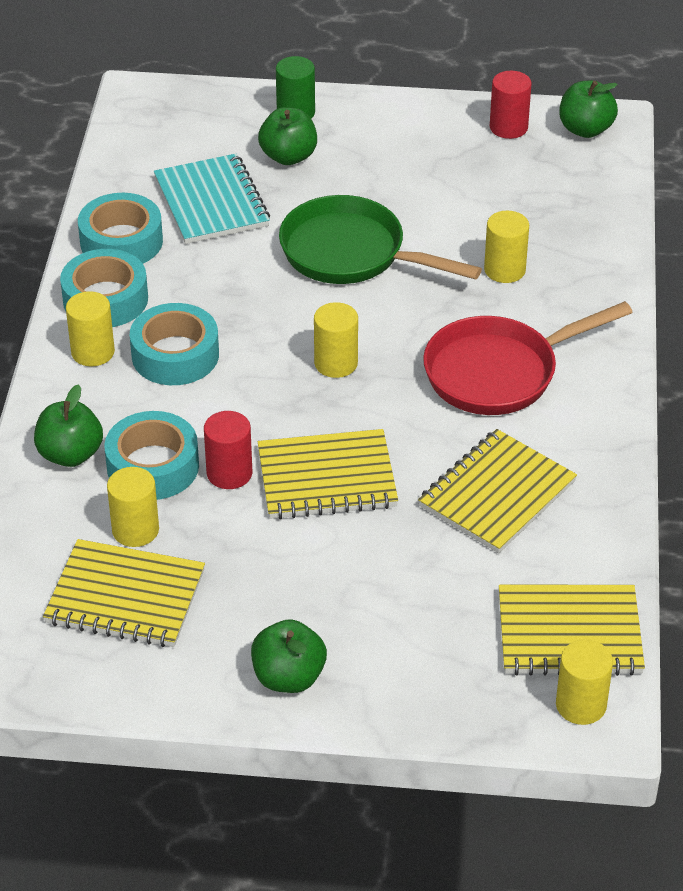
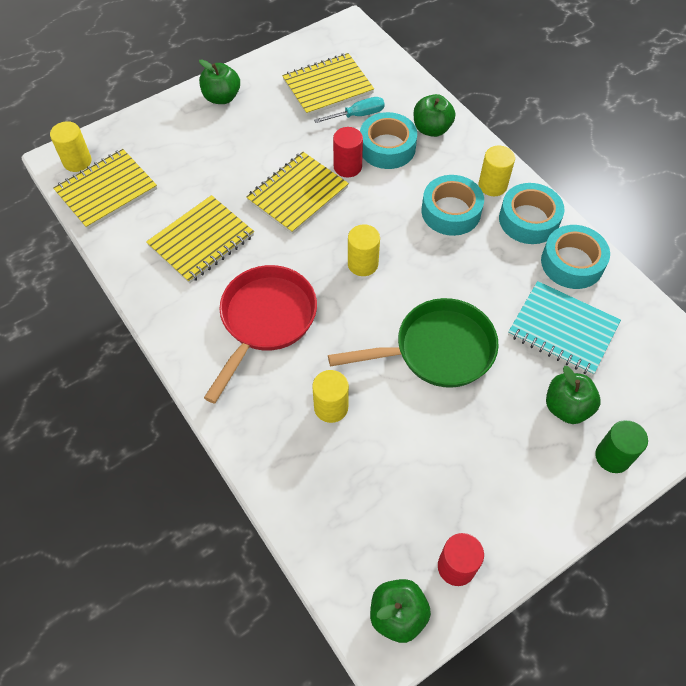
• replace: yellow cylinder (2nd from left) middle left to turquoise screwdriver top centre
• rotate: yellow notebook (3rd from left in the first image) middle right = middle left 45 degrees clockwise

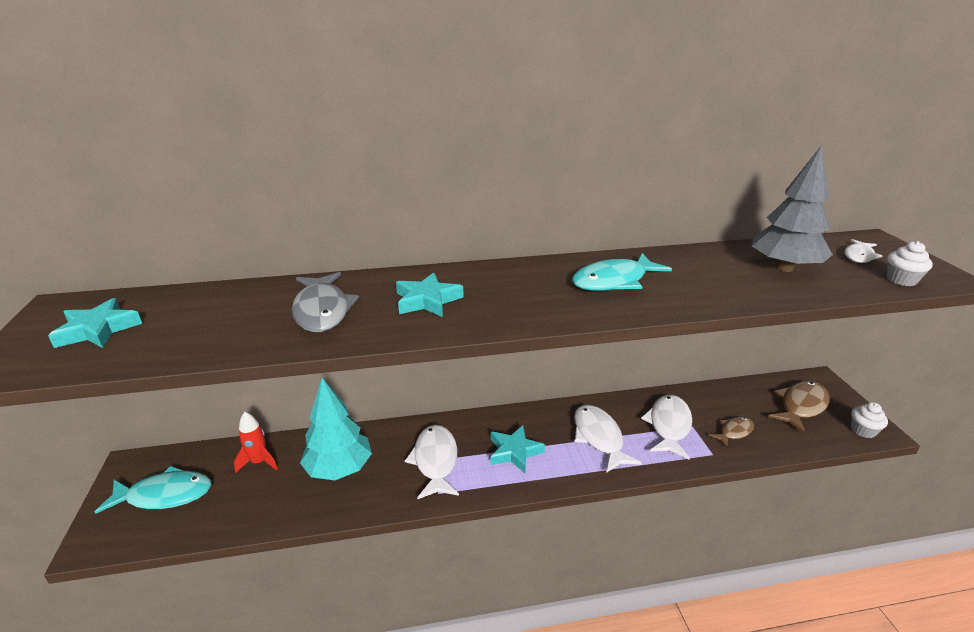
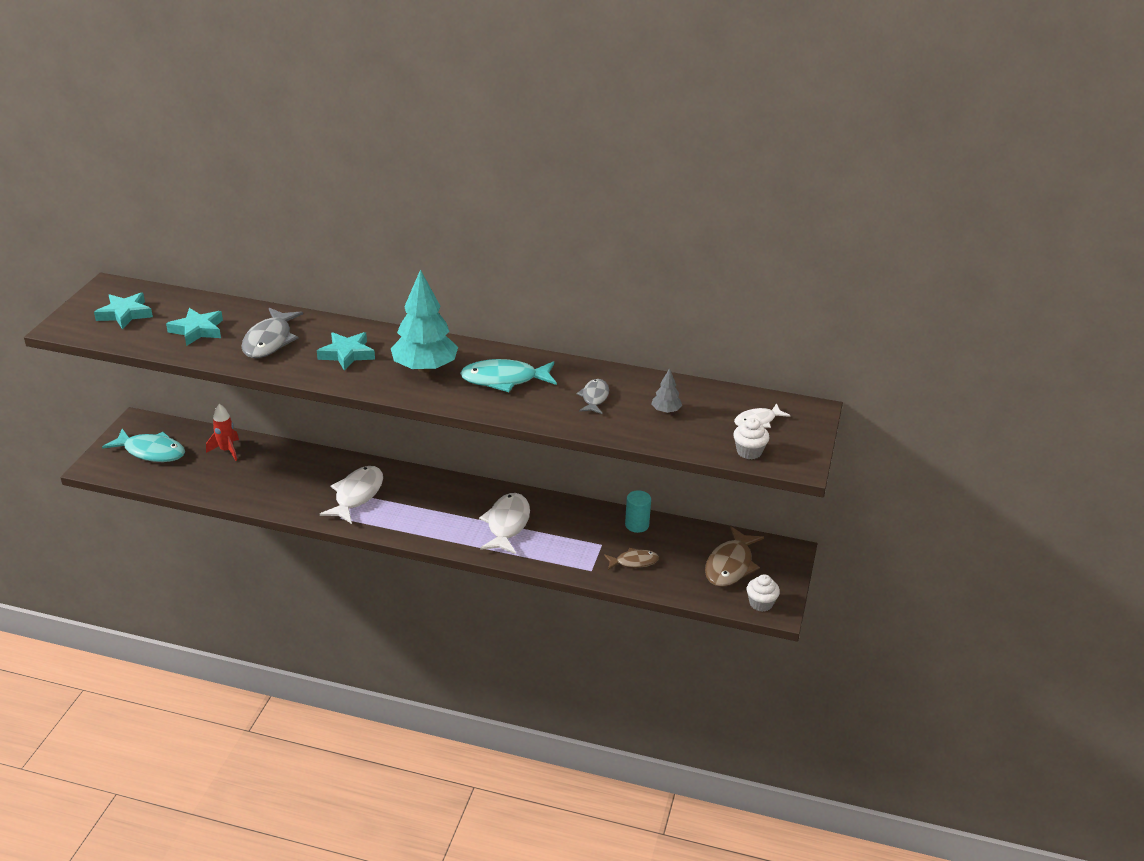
• move: turquoise tree bottom centre to centre
• move: turquoise star (3rd from left in the first image) bottom centre to turquoise star (2nd from left) middle left
• delete: white fish (3rd from left) bottom right
• resize: grey tree top right = centre x0.44
• rotate: brown fish (2nd from left) middle right = centre 135 degrees clockwise
• insert: grey fish (2nd from left) centre
• insert: turquoise cylinder centre

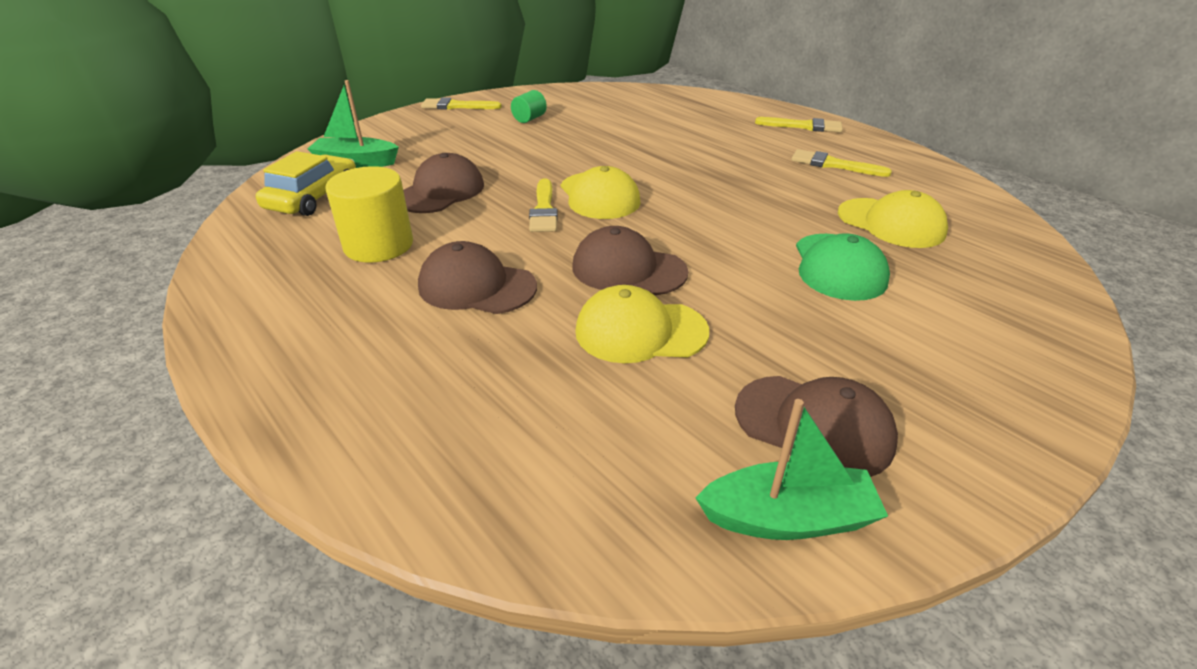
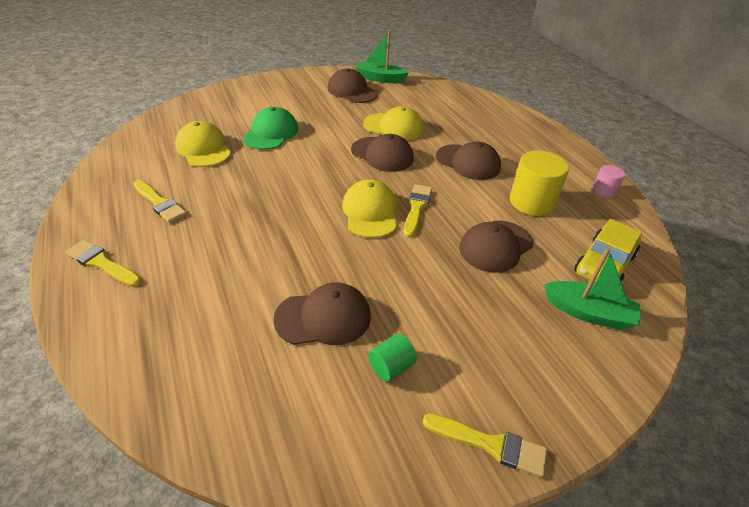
• insert: brown cap (1st from left) centre
• insert: pink cylinder middle right

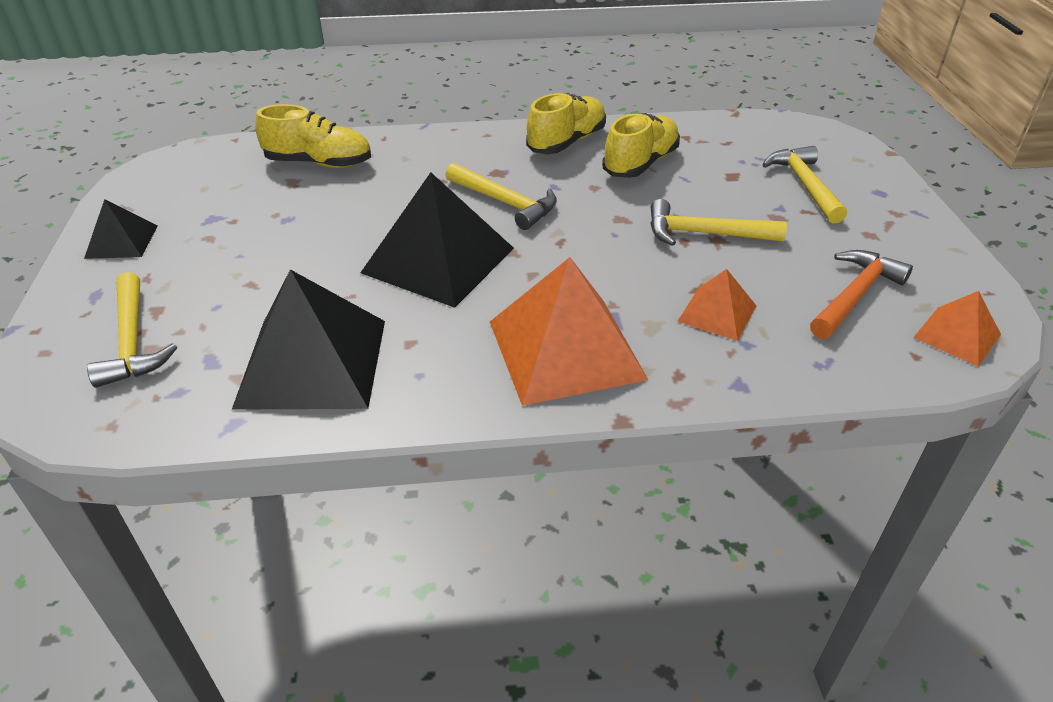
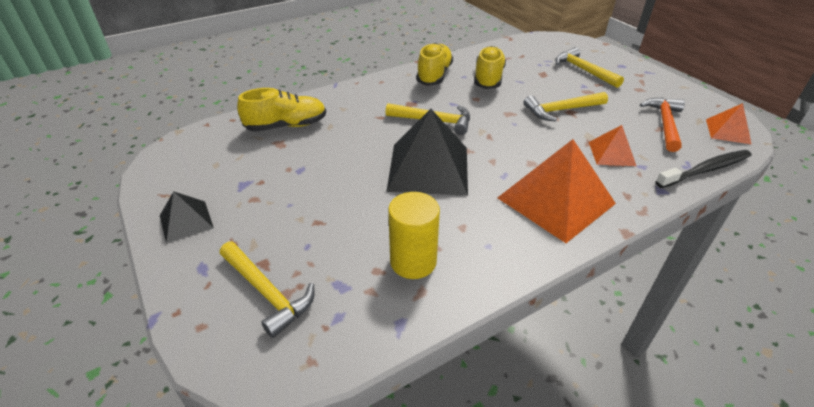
• replace: black pyramid (2nd from left) middle left to yellow cylinder centre
• insert: black toothbrush middle right

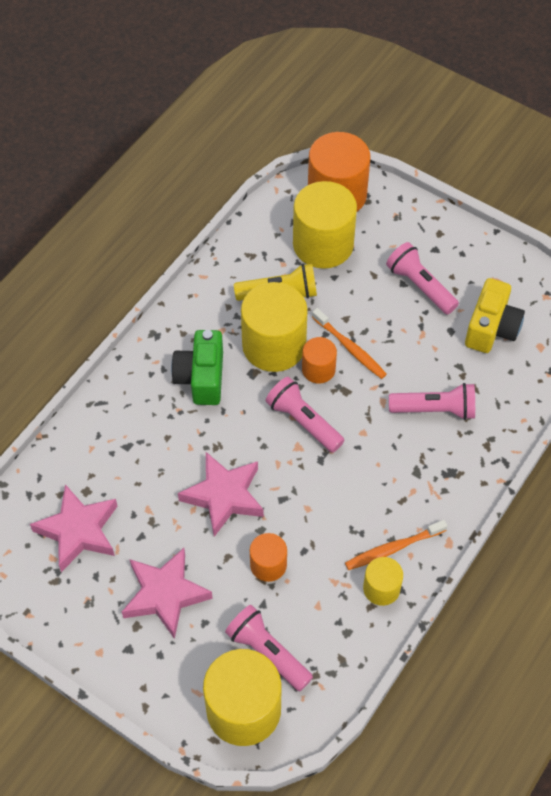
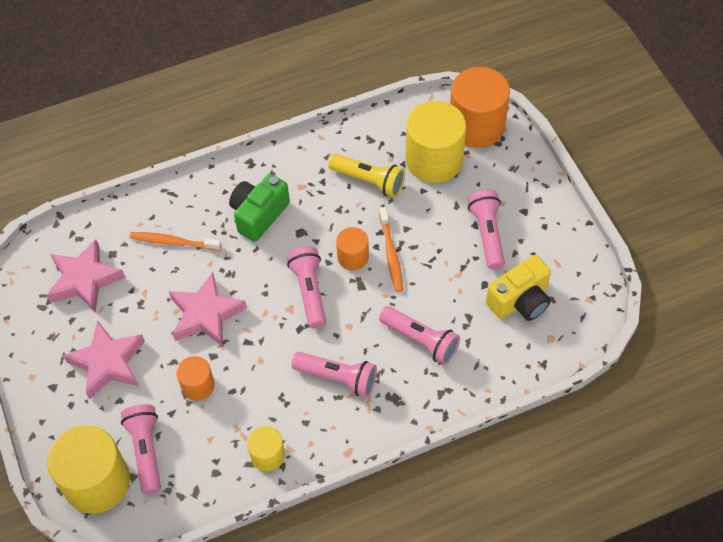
• delete: yellow cylinder (2nd from left) centre
• move: orange toothbrush (2nd from left in the first image) bottom right to orange toothbrush (1st from left) middle left
• insert: pink flashlight (3rd from left) bottom centre

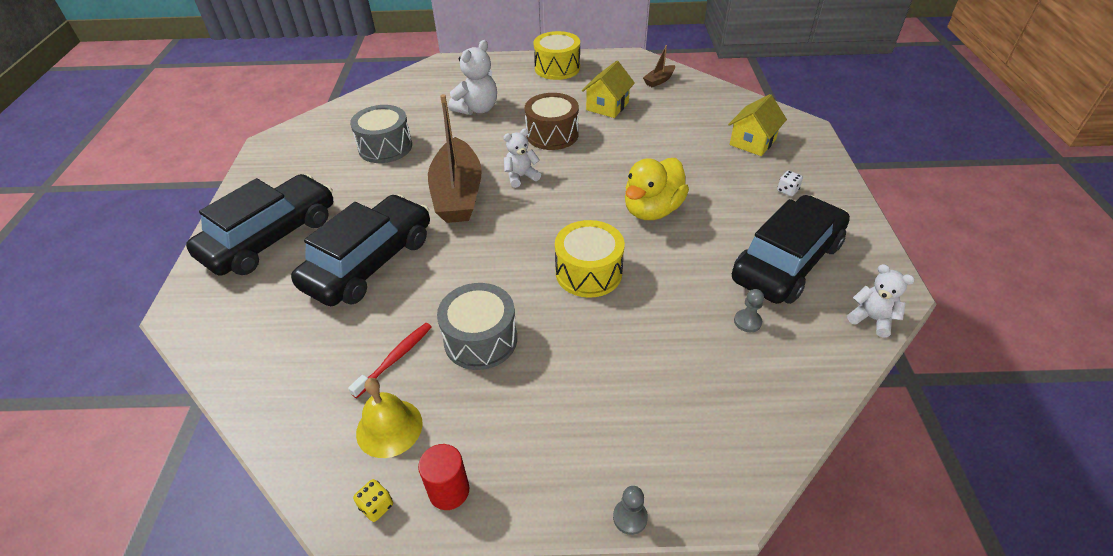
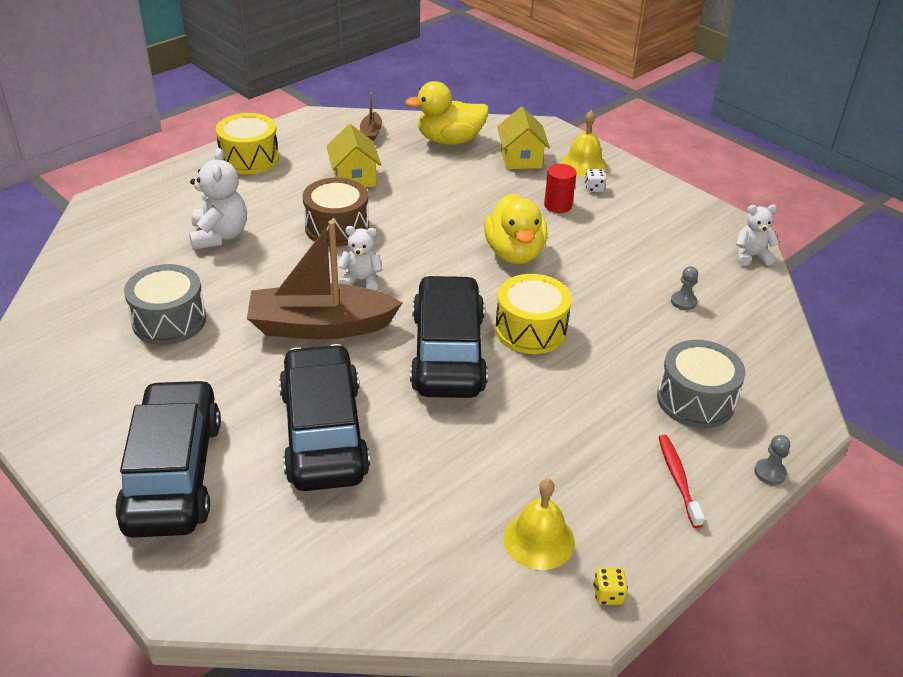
• move: red toothbrush centre to bottom right
• move: red cylinder bottom centre to top centre
• rotate: brown boat (1st from left) top centre = centre 135 degrees clockwise
• move: grey drum (2nd from left) centre to middle right
• rotate: white teddy bear (2nd from left) top centre = centre 75 degrees clockwise
• move: black car (3rd from left) middle right to centre
• insert: yellow duck (1st from left) top centre
• insert: yellow bell (2nd from left) top centre

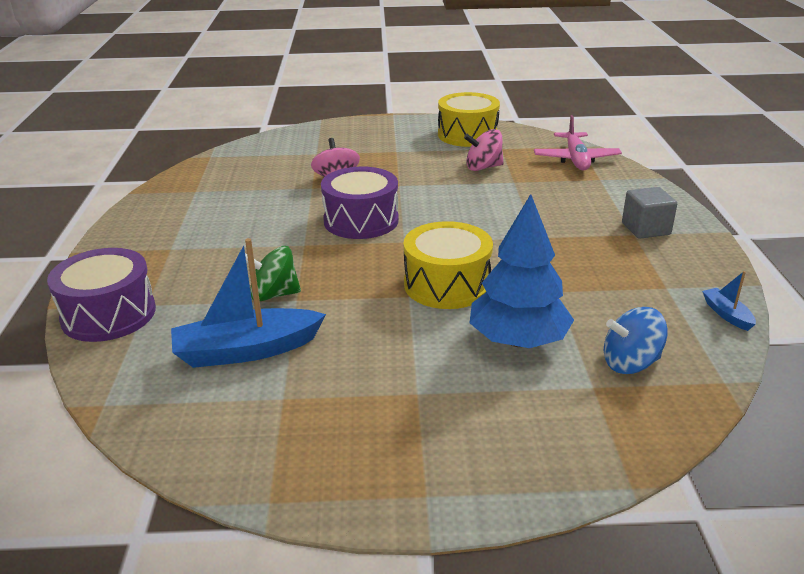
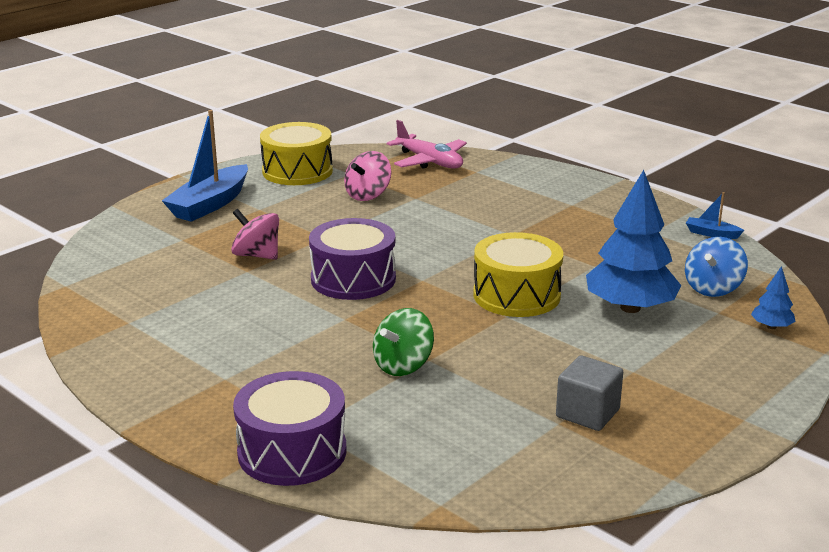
• move: blue boat (1st from left) middle left to top left
• move: grey cube middle right to bottom right
• insert: blue tree (2nd from left) middle right

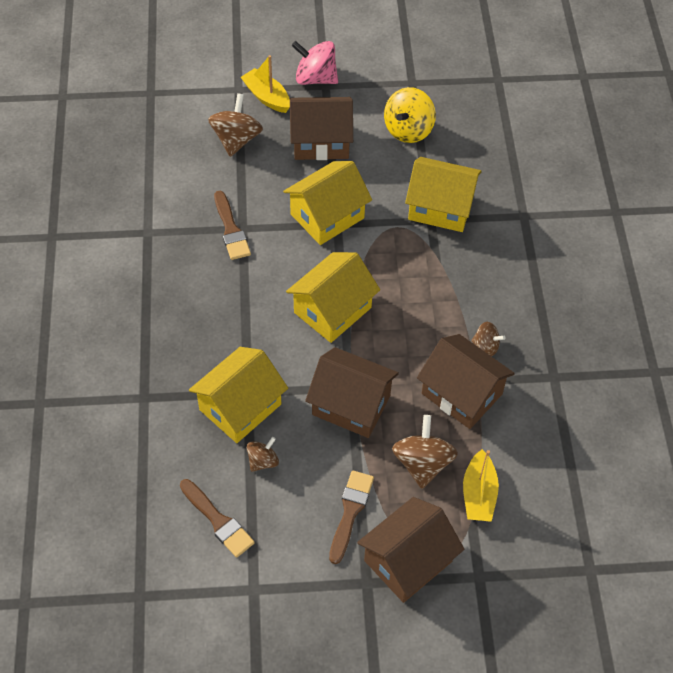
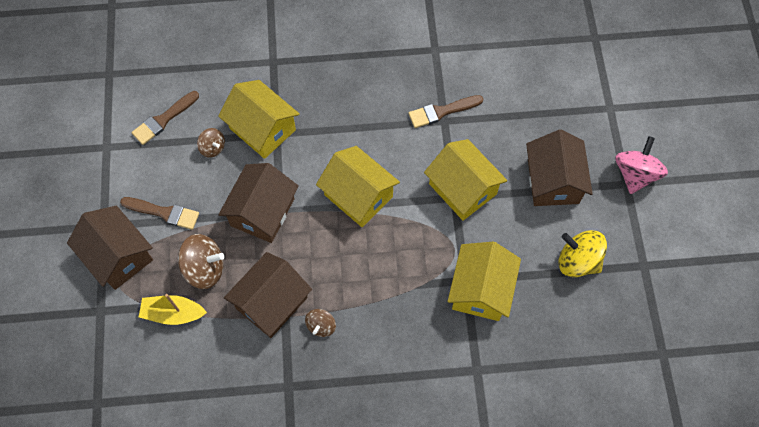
• delete: brown spinning top (1st from left) top centre
• delete: yellow boat (1st from left) top centre

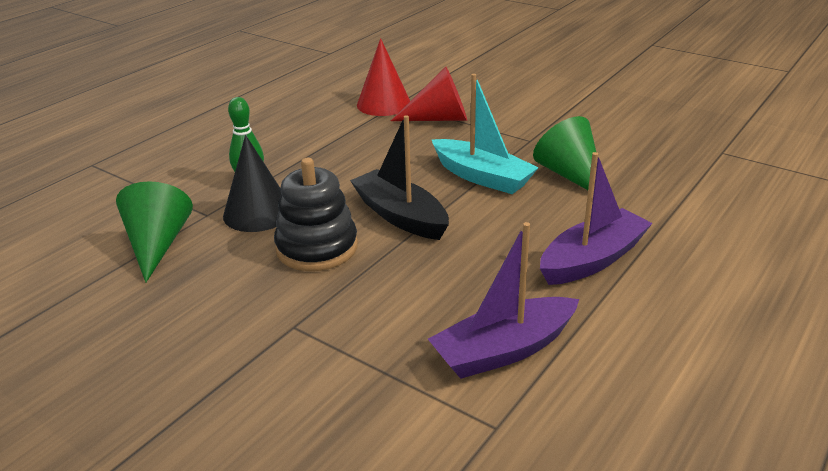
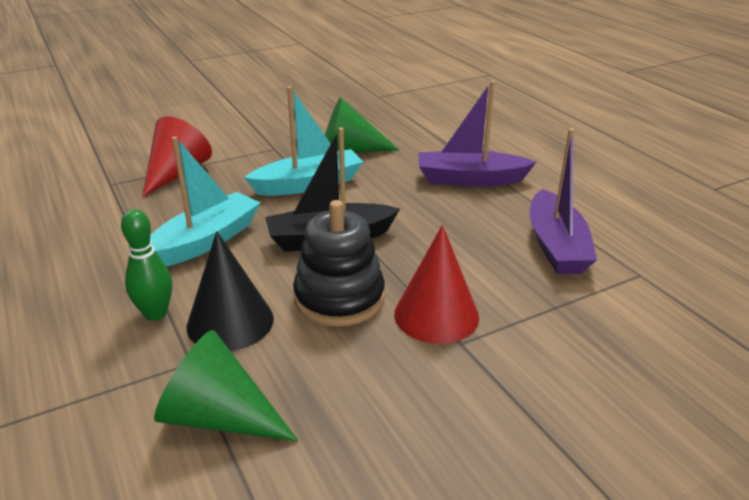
• move: red cone (1st from left in the first image) top centre to red cone (2nd from left) centre
• rotate: purple boat (2nd from left in the first image) middle right = top centre 75 degrees counterclockwise
• insert: turquoise boat (1st from left) middle left

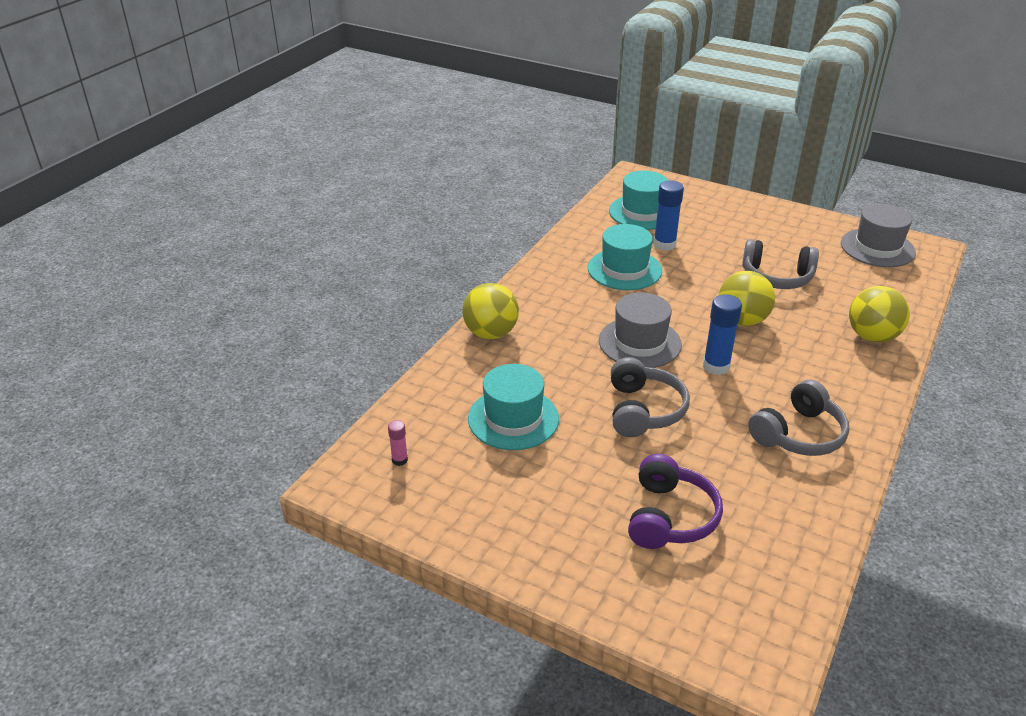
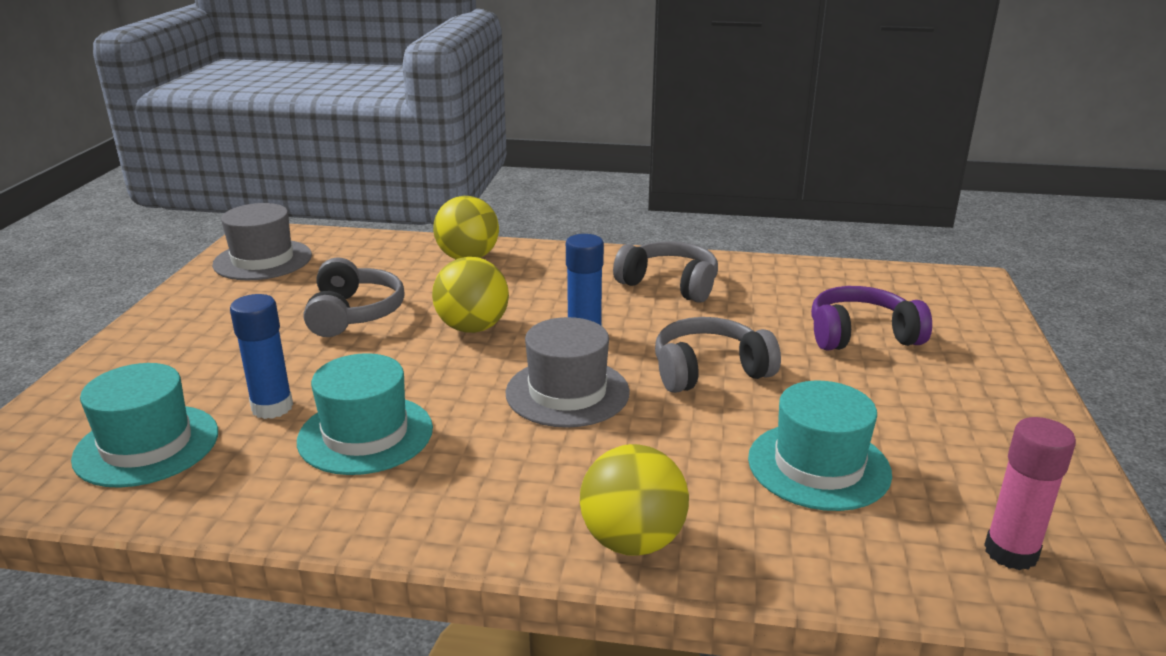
• resize: pink glue stick centre = bottom right x1.88

